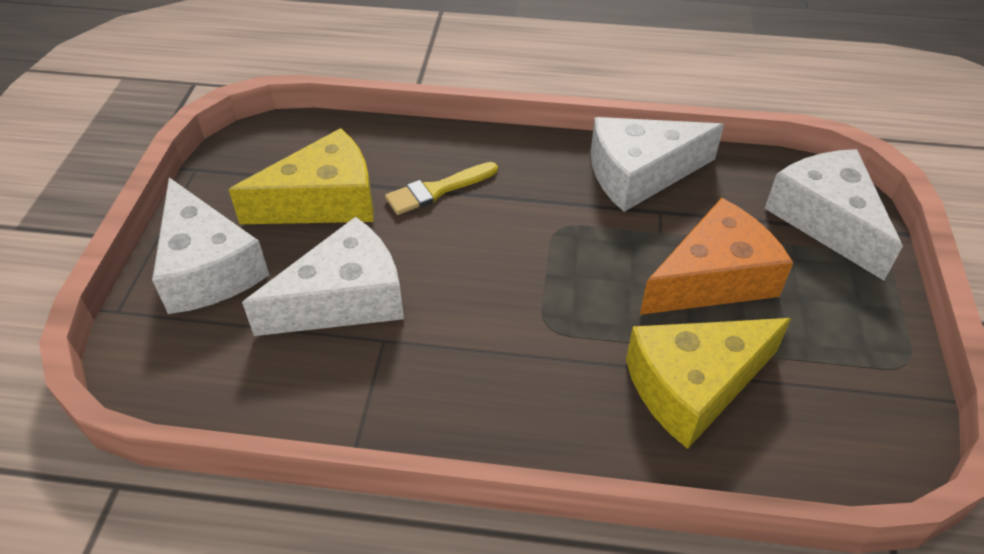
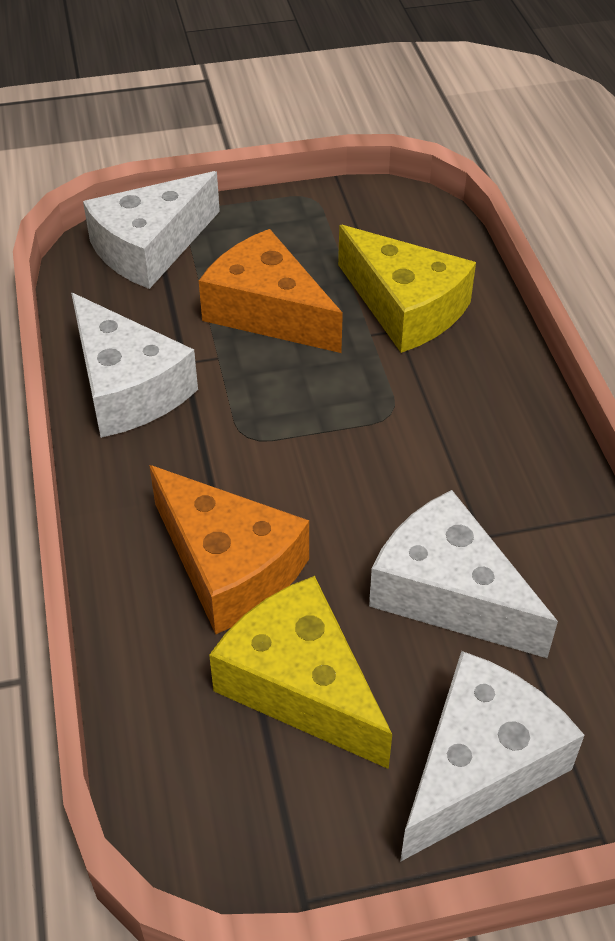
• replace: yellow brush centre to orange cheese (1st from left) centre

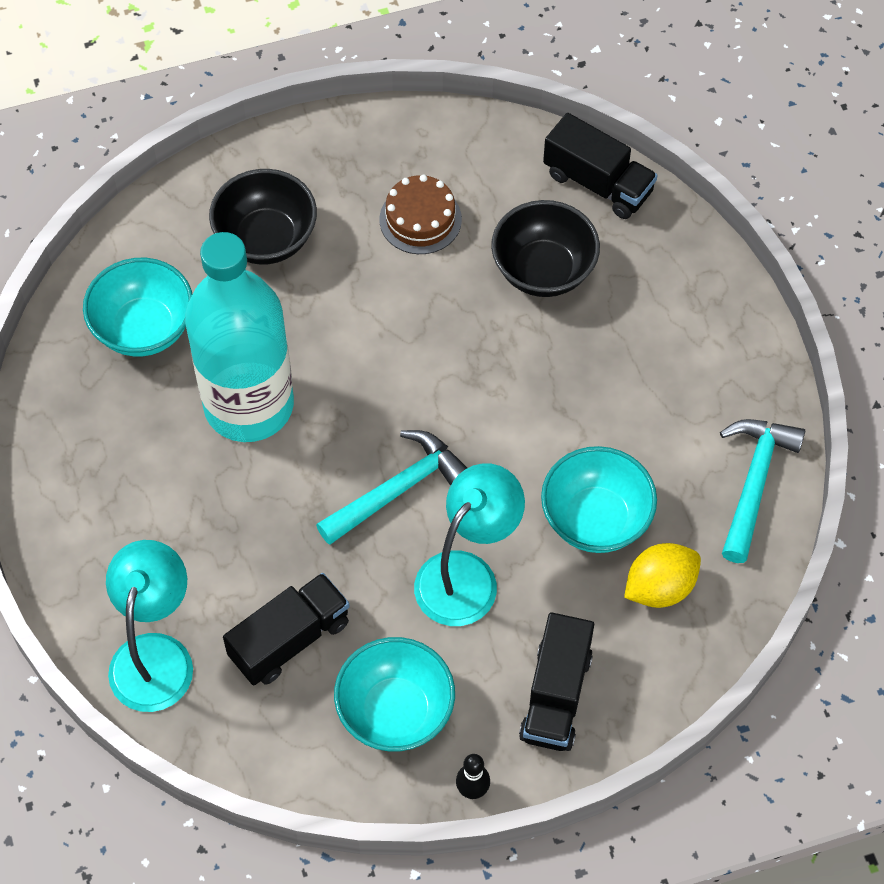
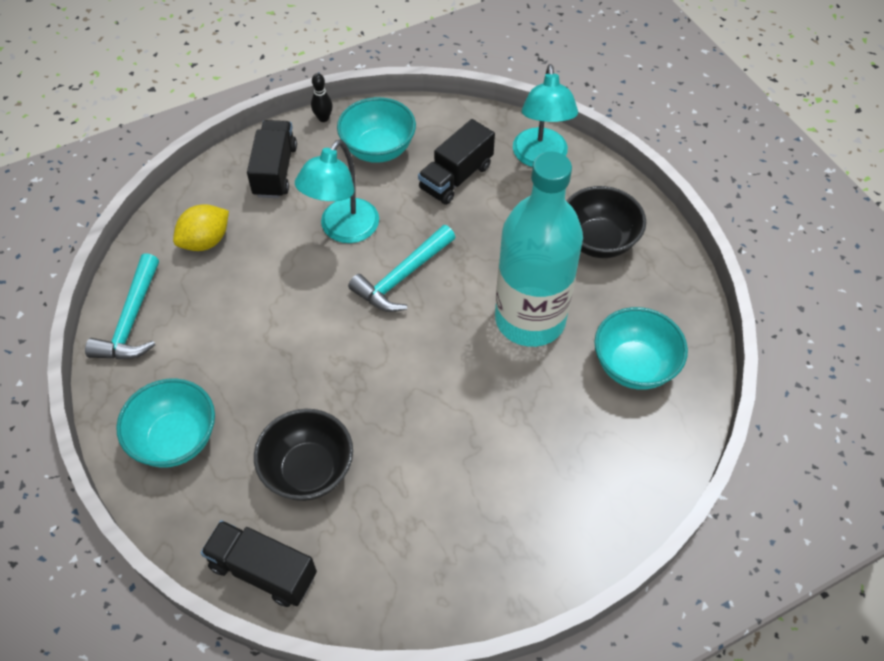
• move: black bowl (1st from left in the first image) top left to black bowl (2nd from left) middle right
• delete: brown cake top centre
• move: turquoise bowl (3rd from left in the first image) middle right to turquoise bowl (1st from left) middle left

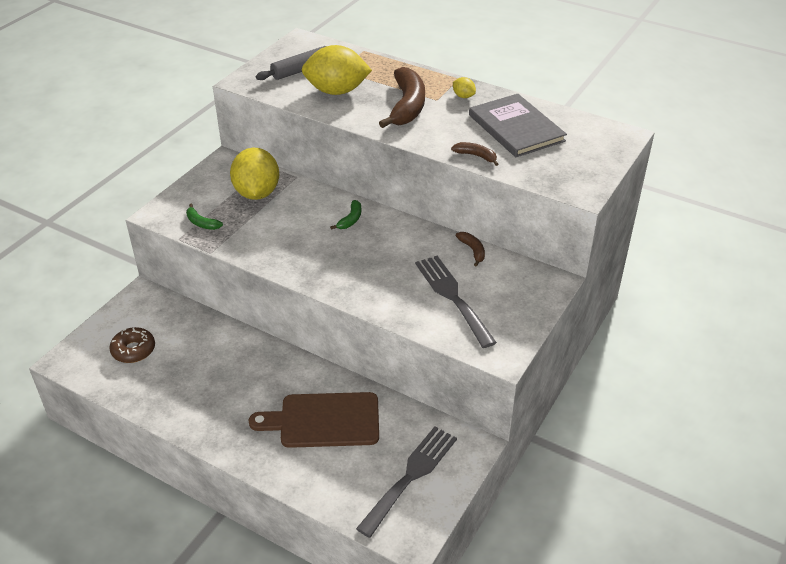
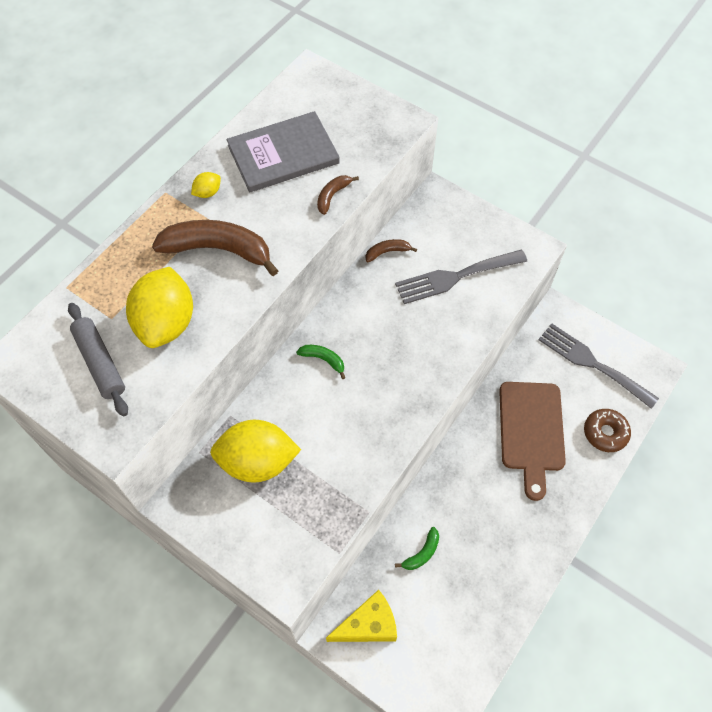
• move: brown donut middle left to middle right
• move: green banana (1st from left in the first image) middle left to green banana (2nd from left) bottom centre
• insert: yellow cheese bottom centre

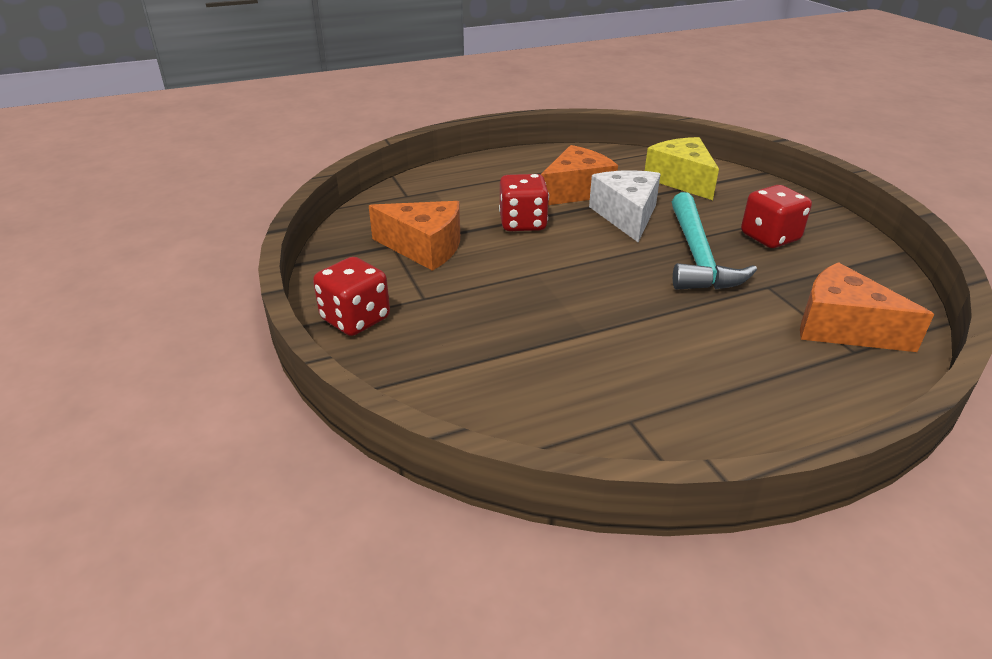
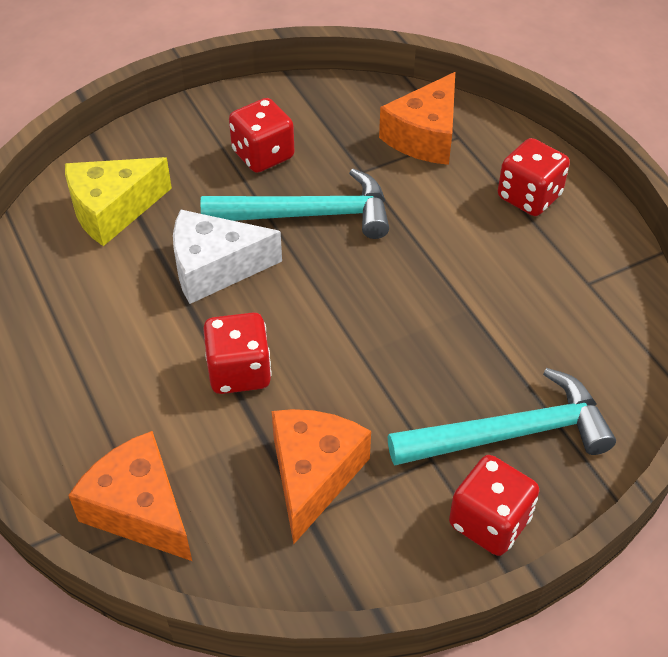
• move: orange cheese (2nd from left in the first image) top centre to orange cheese (1st from left) bottom left
• insert: turquoise hammer (2nd from left) middle right
• insert: red dice (4th from left) top right

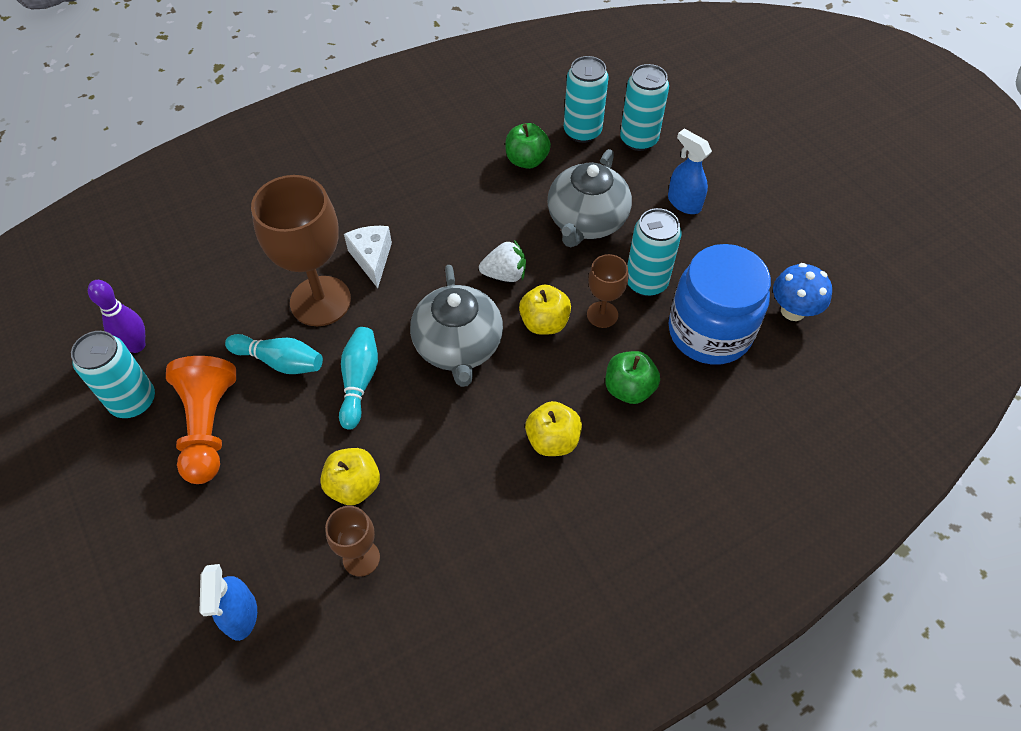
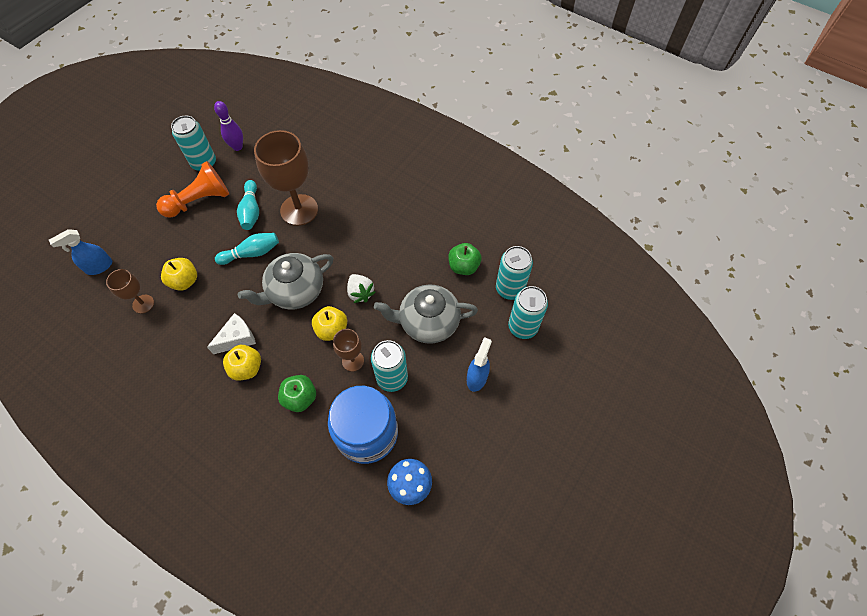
• move: white cheese centre to middle left

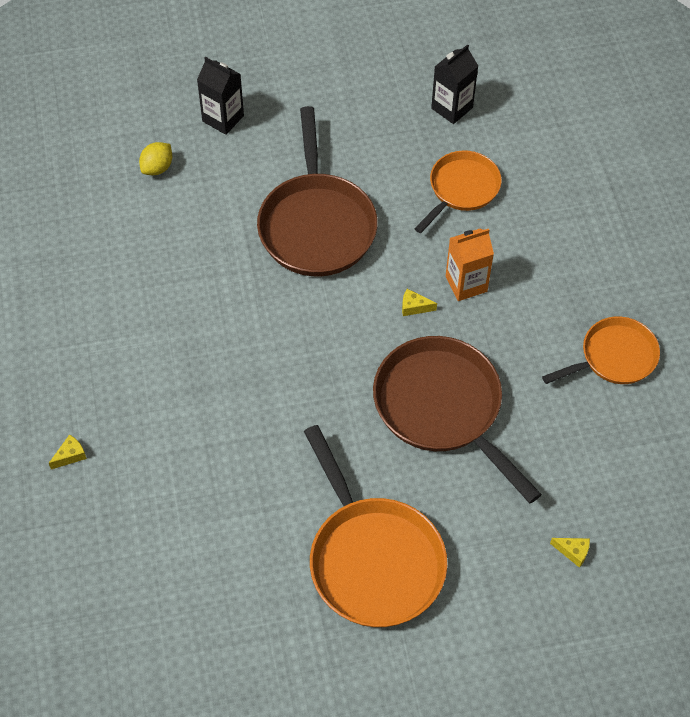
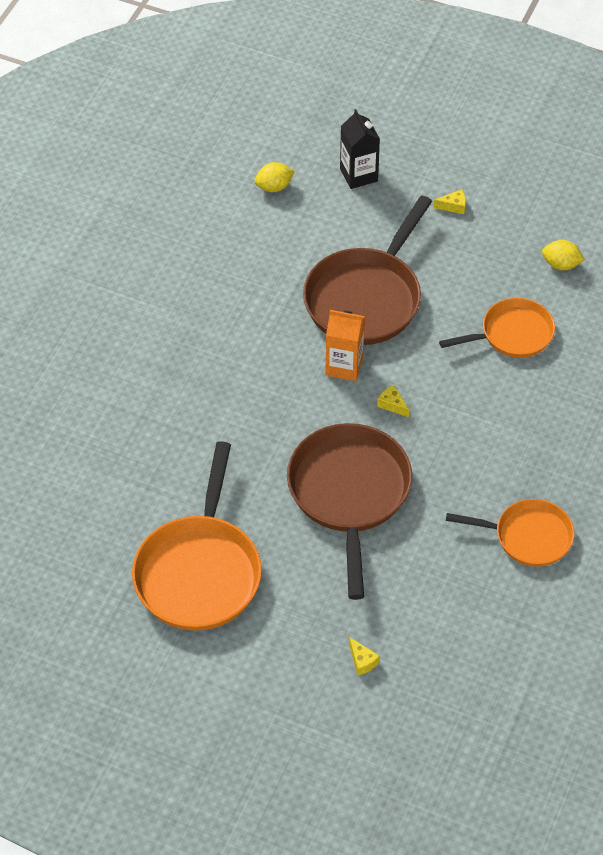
• move: yellow cheese (1st from left in the first image) middle left to yellow cheese (3rd from left) top right
• replace: black carton (2nd from left) top centre to yellow lemon (2nd from left) top right
• move: orange carton middle right to centre

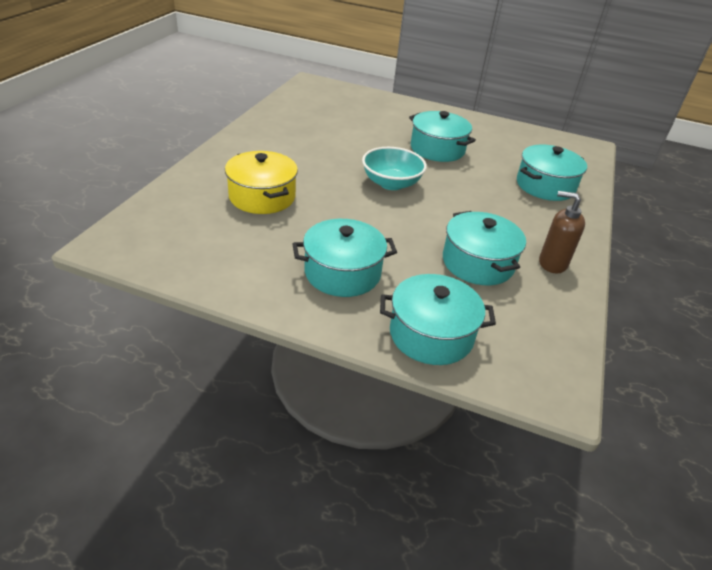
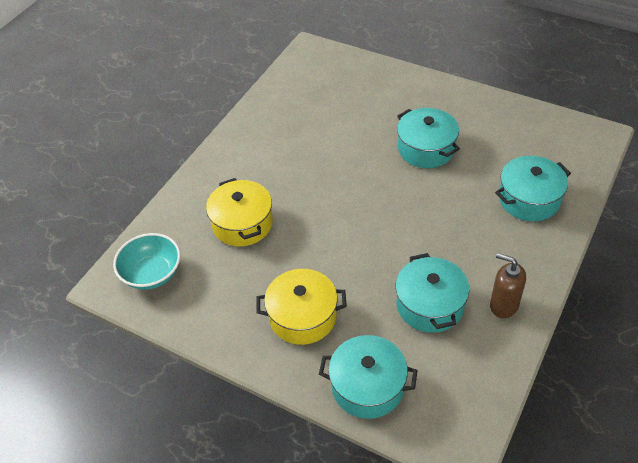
• recolor: turquoise pot (1st from left) centre to yellow pot (2nd from left) centre
• move: turquoise bowl top centre to middle left

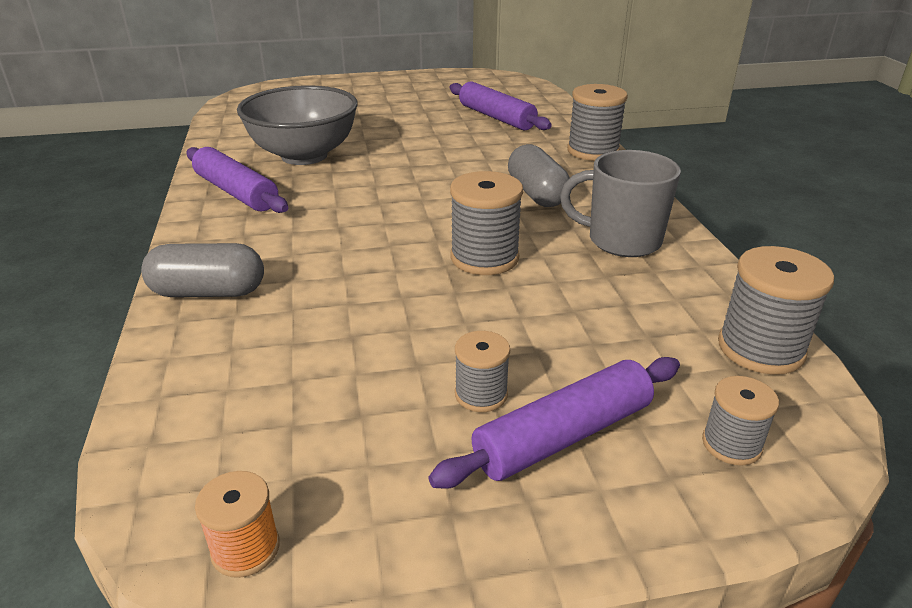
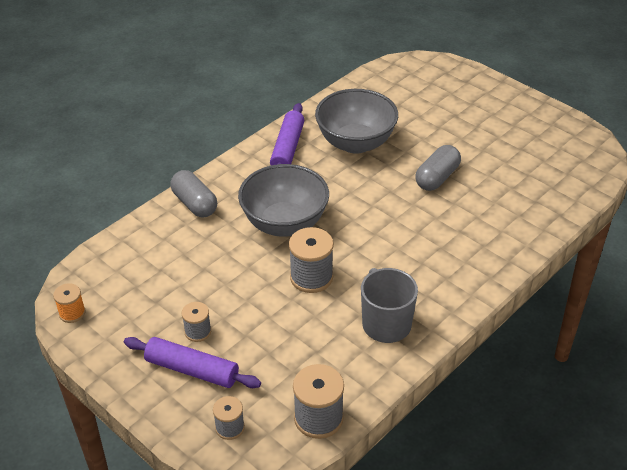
• delete: purple rolling pin (2nd from left) top centre
• move: grey capsule (2nd from left) top centre to middle right
• delete: grey spool (3rd from left) top centre
• insert: grey bowl (1st from left) centre

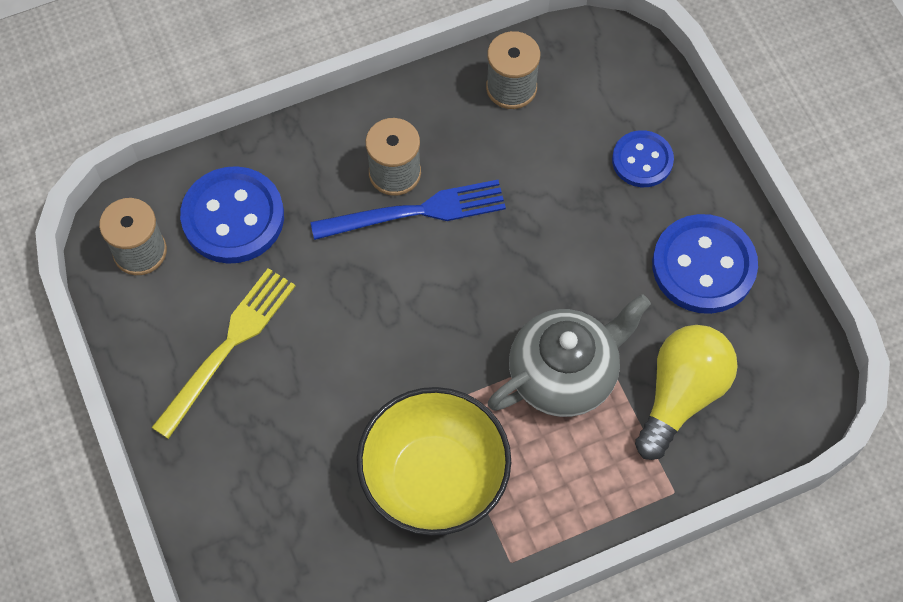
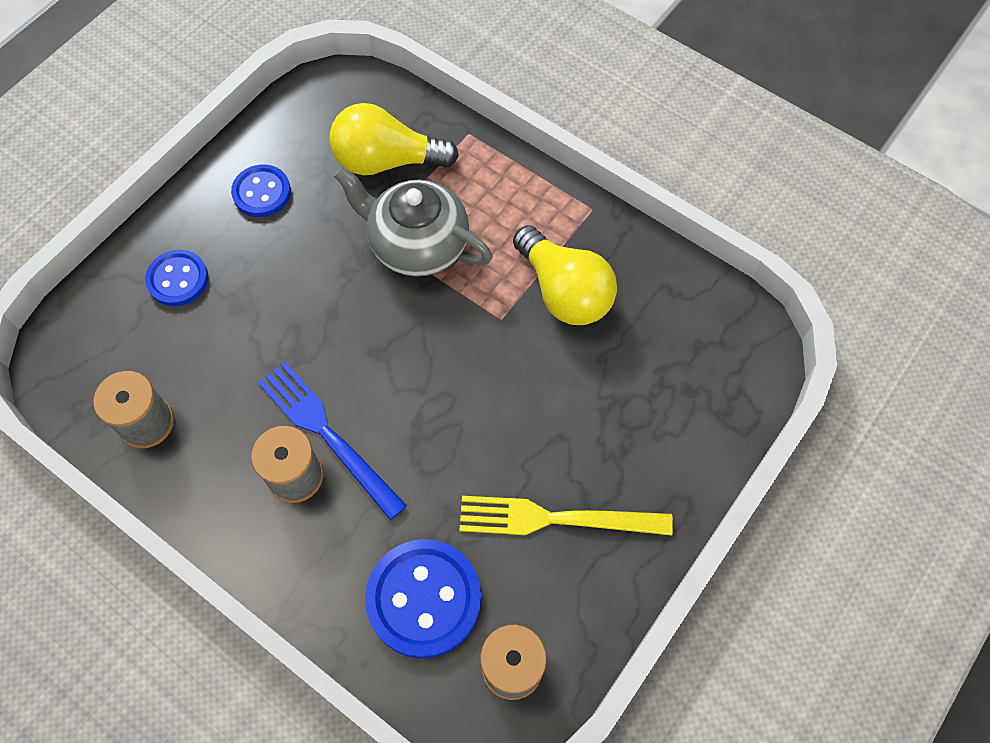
• replace: yellow bowl bottom centre to yellow light bulb (2nd from left) centre
• resize: blue button (3rd from left in the first image) middle right = top left x0.61

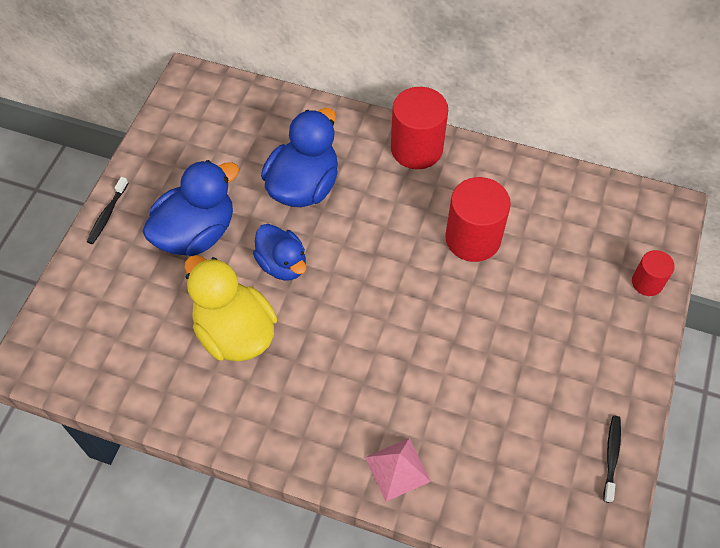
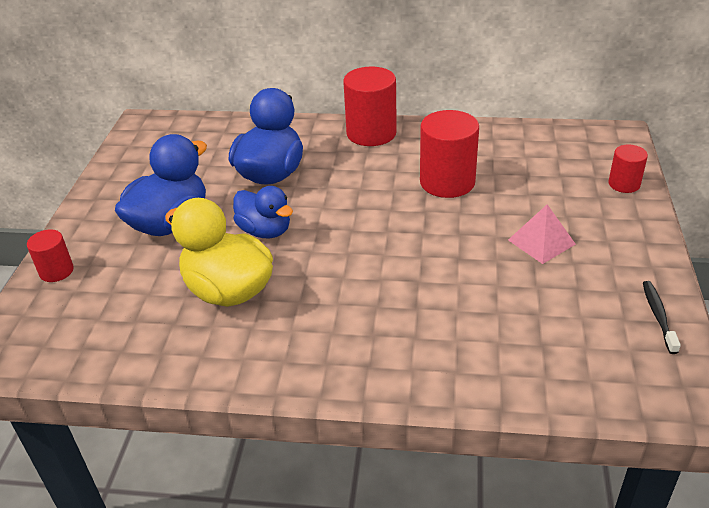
• delete: black toothbrush (1st from left) middle left
• move: pink pyramid bottom centre to middle right
• insert: red cylinder (1st from left) middle left

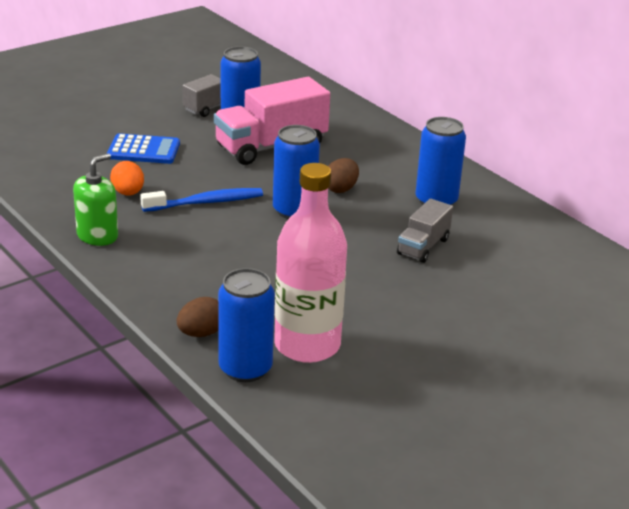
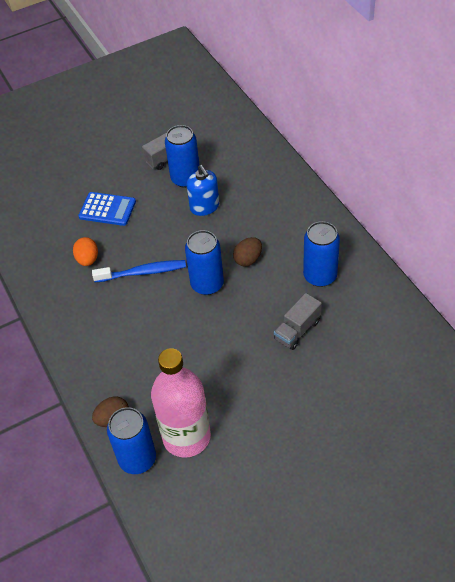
• delete: green soap dispenser middle left
• replace: pink truck top centre to blue soap dispenser top centre

